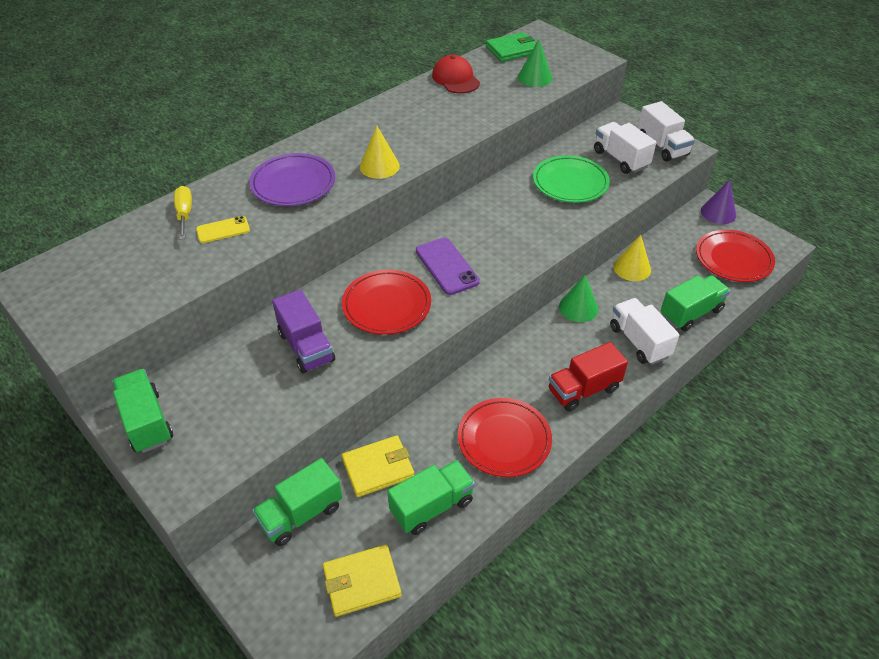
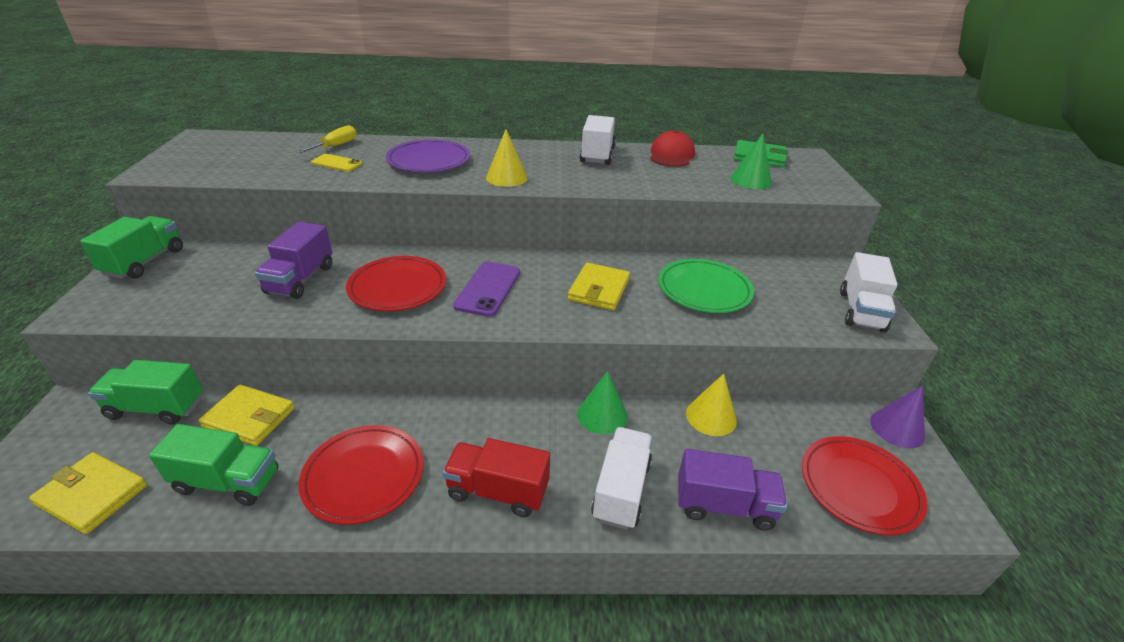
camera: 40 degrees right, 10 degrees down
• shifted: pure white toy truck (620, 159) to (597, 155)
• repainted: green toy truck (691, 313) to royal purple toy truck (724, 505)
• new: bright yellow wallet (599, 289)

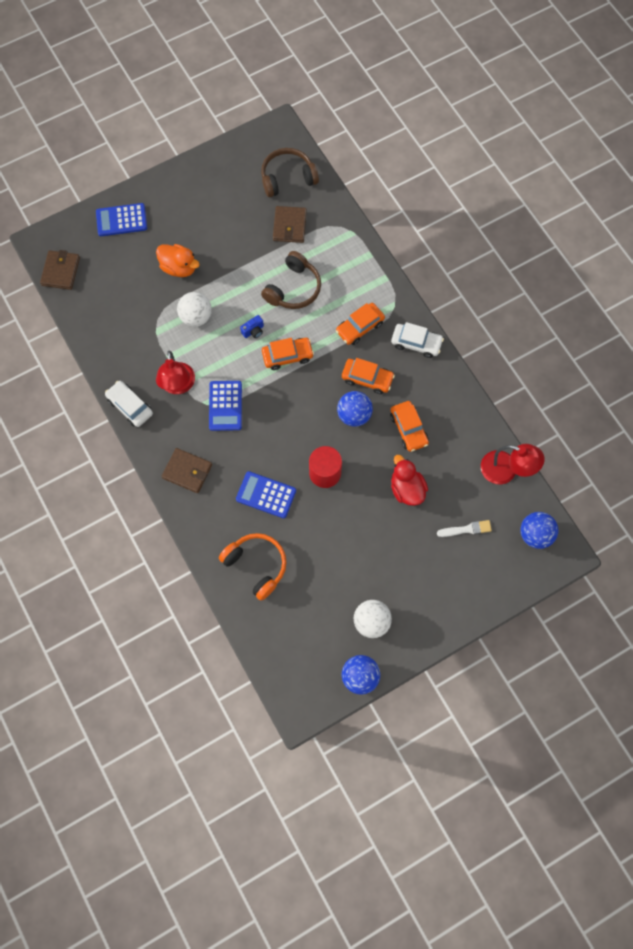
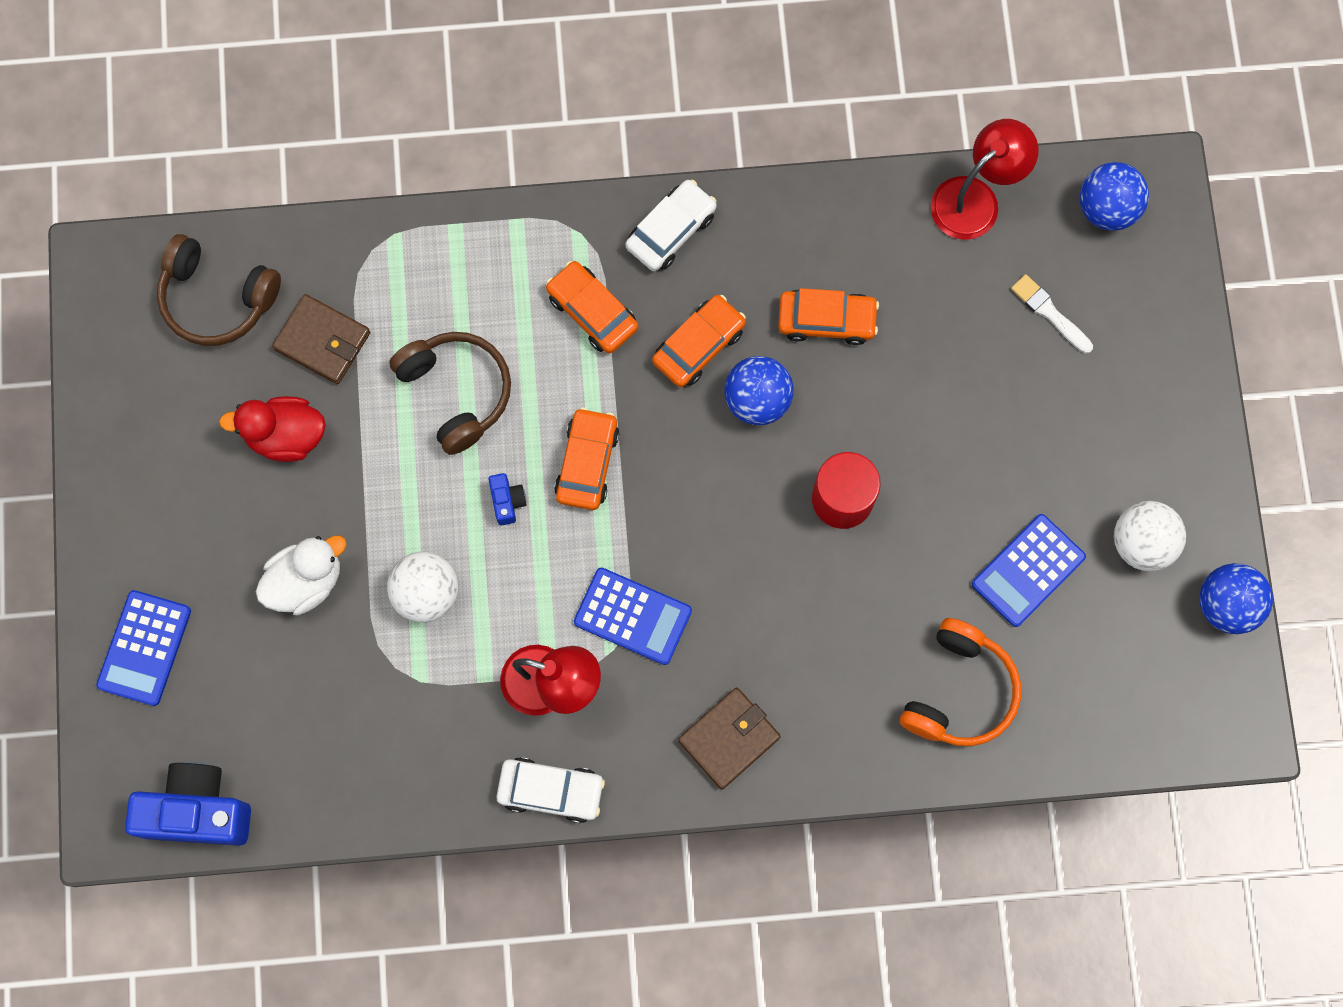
camera: 65 degrees left, 5 degrees up
• rotated: brown headphones (287, 178) = (217, 299) 75 degrees counterclockwise
• repainted: orange duck (179, 267) to pure white duck (306, 581)
• swapped: brown wallet (61, 271) to blue compact camera (198, 811)
• rotated: orange toy car (360, 327) = (592, 311) 150 degrees clockwise
• rotated: pure white toy car (130, 406) = (551, 791) 150 degrees counterclockwise
• shifted: scarlet duck (406, 489) to (286, 436)
• shifted: blue adding machine (266, 495) to (1028, 570)
• rotated: pure white brush (466, 529) = (1049, 313) 60 degrees counterclockwise
• rotated: orange headphones (256, 565) = (959, 691) 135 degrees clockwise

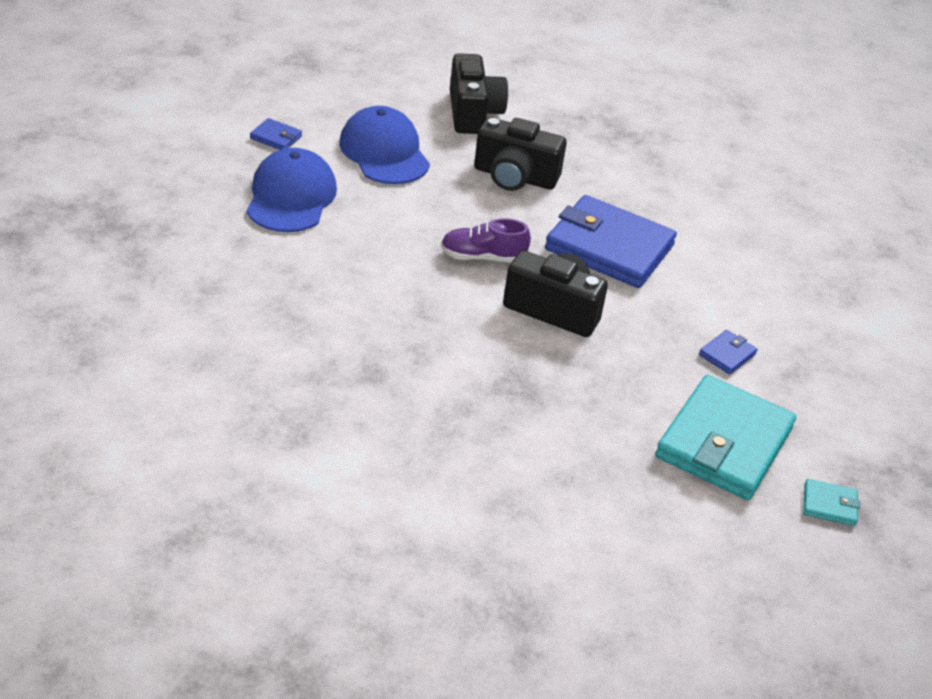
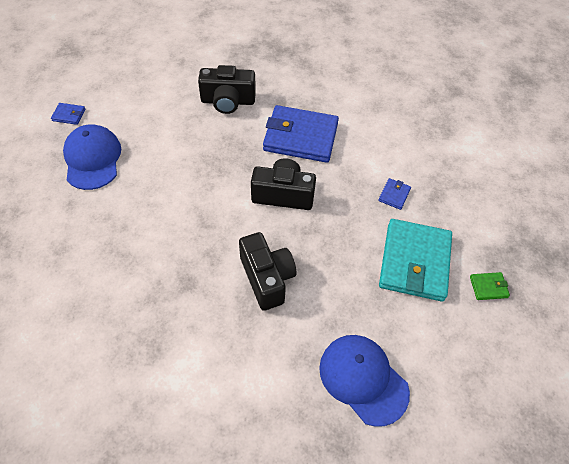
camera: 15 degrees left, 15 degrees up
• shifted: ebony compact camera (473, 113) to (267, 278)
• shifted: blue peaked cap (384, 152) to (363, 379)
• gone: royal purple lace-up shoe (483, 257)
• repainted: turquoise wallet (829, 505) to green wallet (488, 287)

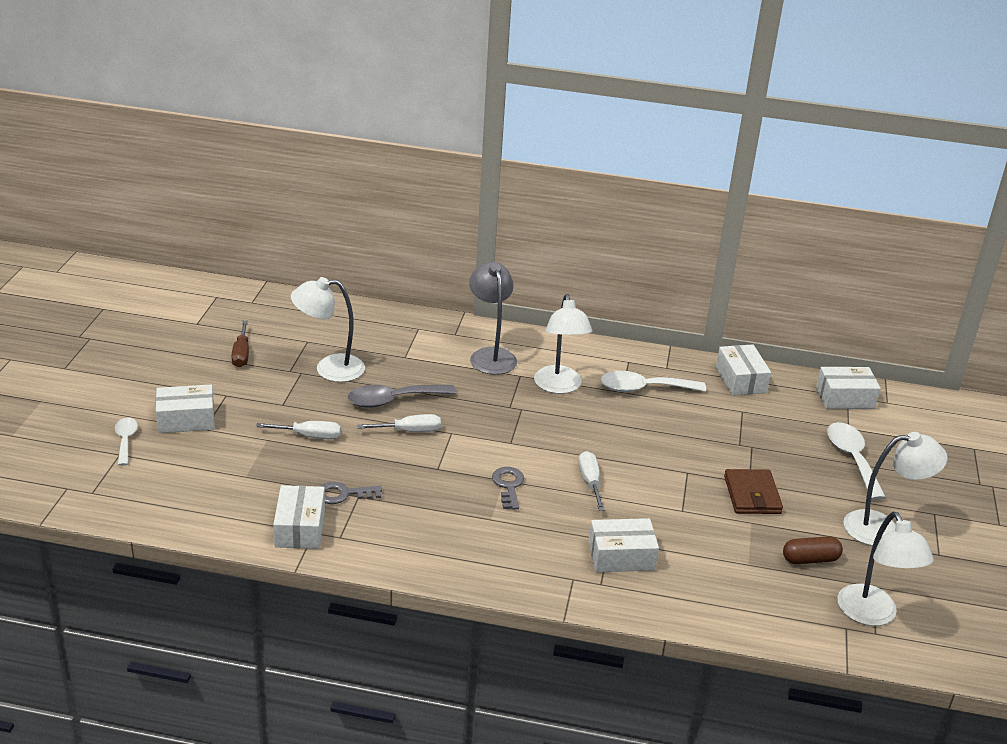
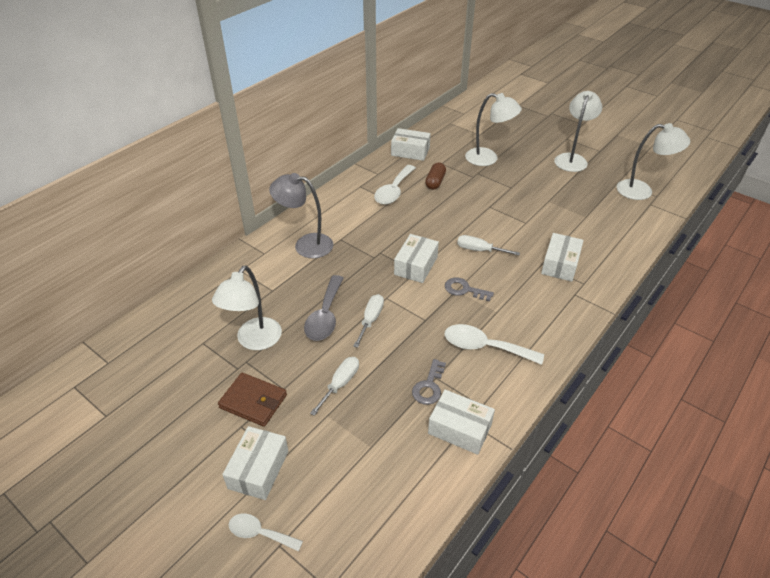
camera: 60 degrees left, 10 degrees up
• shifted: pure white reading lamp (559, 386) to (488, 158)
• gone: brown screwdriver (241, 354)
• shifted: pure white parcel (845, 398) to (416, 266)
• shifted: pure white tablespoon (852, 459) to (484, 347)
• shifted: brown wallet (752, 495) to (253, 401)
• shifted: brown pill shape (810, 559) to (435, 182)

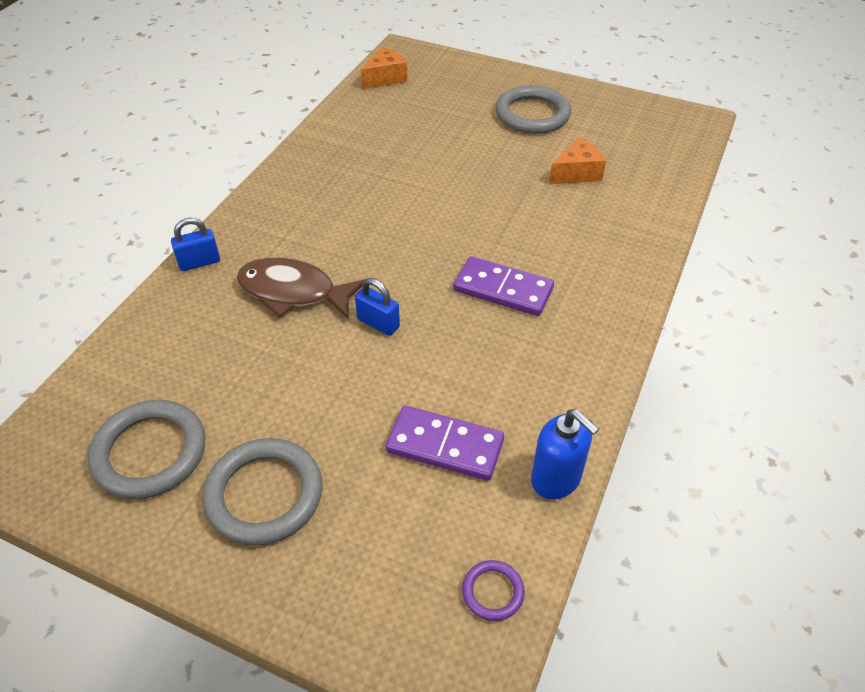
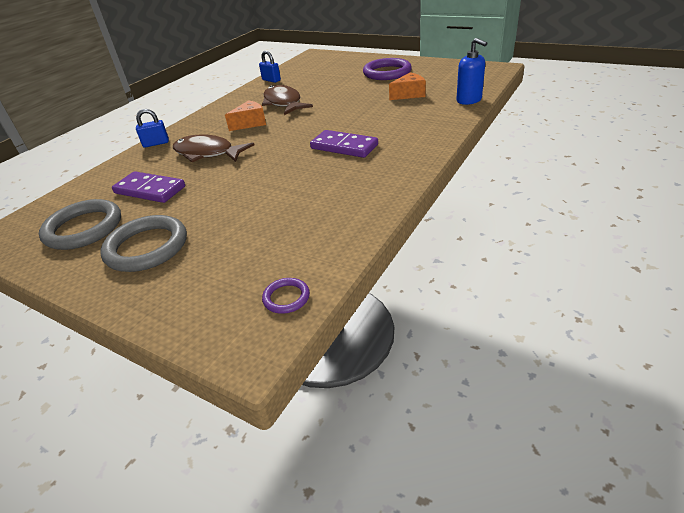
camera: 10 degrees right, 10 degrees down
• shifted: orange cheese wedge (385, 78) to (250, 123)
• repainted: gray ring (532, 114) to royal purple ring (387, 73)
• shifted: blue padlock (378, 323) to (271, 80)
• shifted: royal purple domino tile (445, 446) to (150, 190)
• shifted: blue soap pump (556, 479) to (469, 100)
• new: brown fish figure (283, 103)

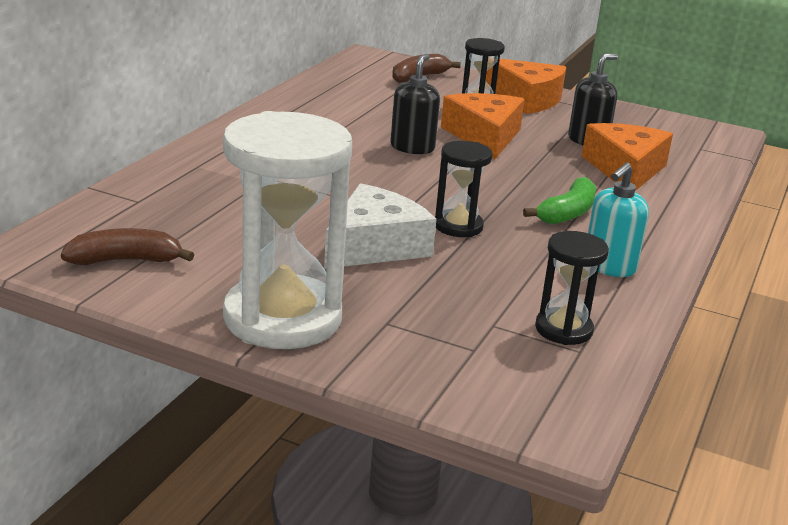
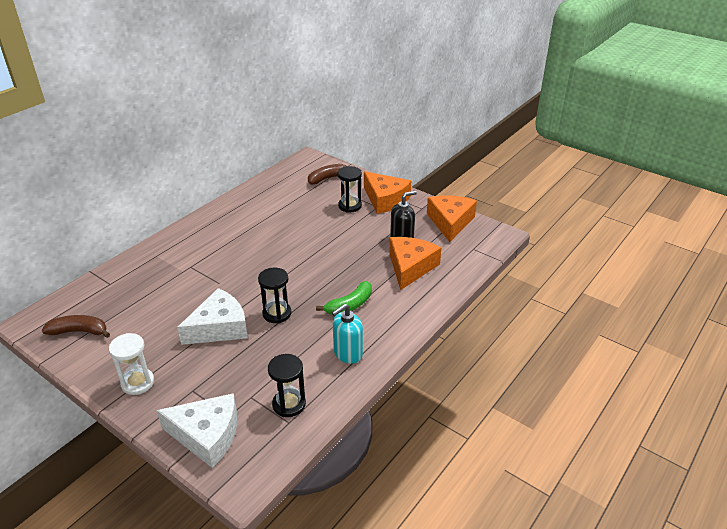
camera: 15 degrees right, 10 degrees up
• gone: ebony soap pump (412, 147)
• shifted: orange cheese wedge (484, 136) to (450, 222)
• scaled: pure white hourglass (282, 318) = (138, 383) x0.50
• new: pure white cheese wedge (207, 435)

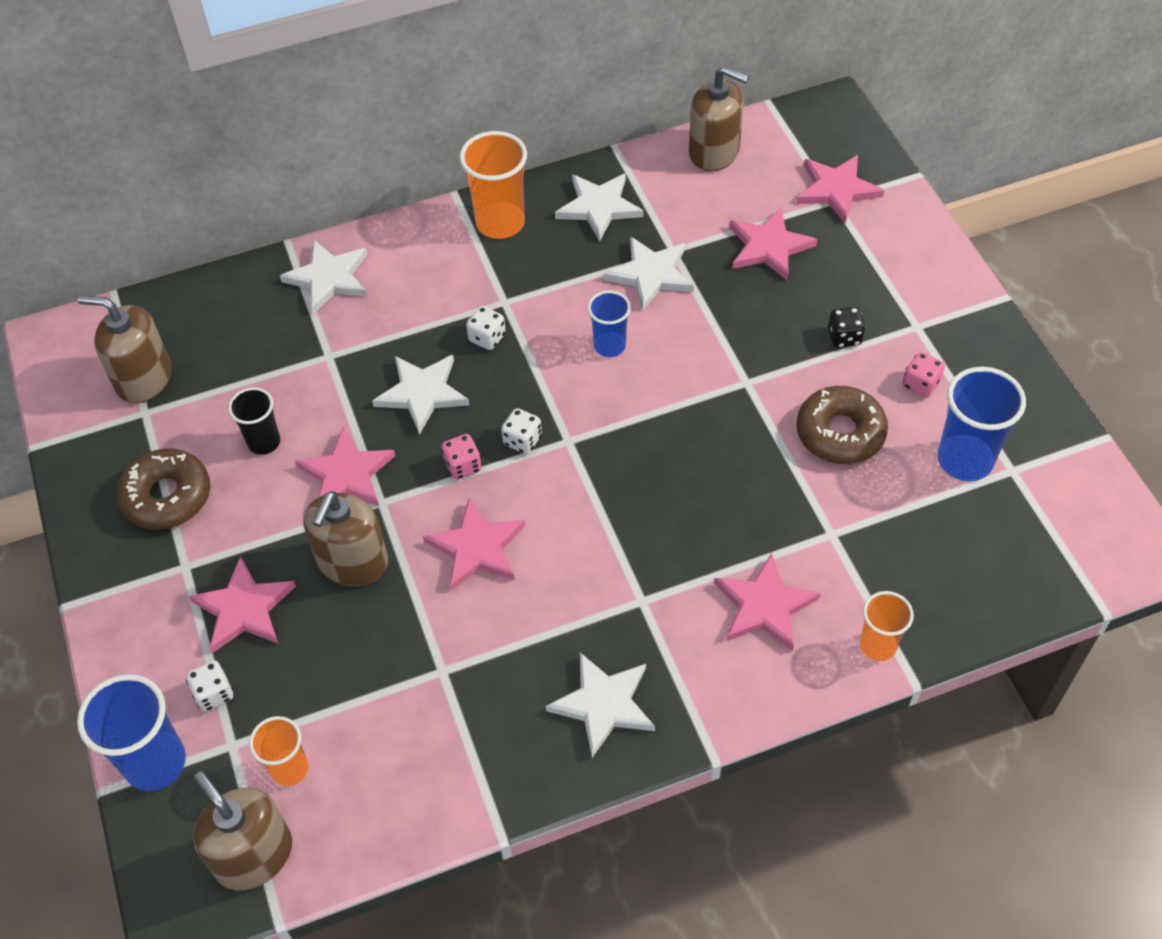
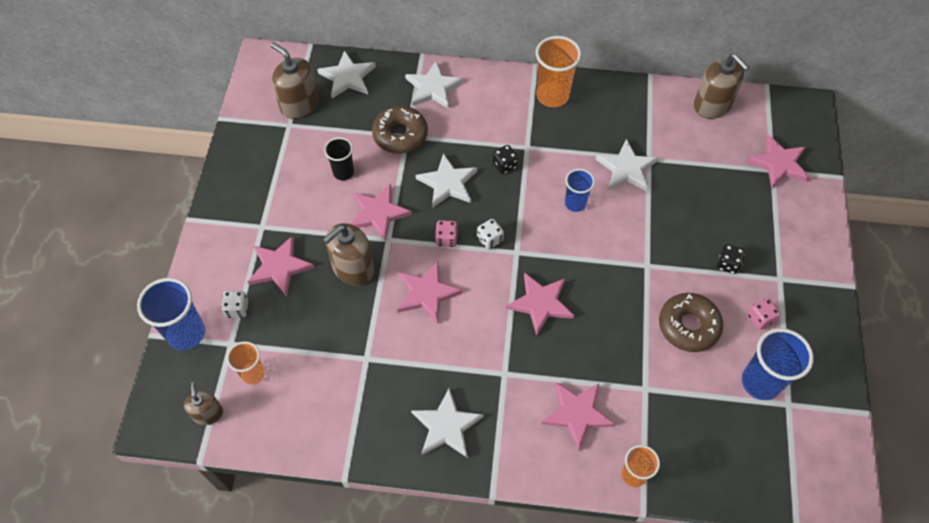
camera: 25 degrees right, 5 degrees up
• shifted: pure white star (599, 207) to (347, 77)
• shifted: rosy star (769, 247) to (540, 303)
• repainted: pure white dice (487, 338) to ebony dice (504, 165)
• shifted: brown glazed donut (167, 497) to (400, 135)
• scaled: brown soap pump (254, 855) = (208, 413) x0.59

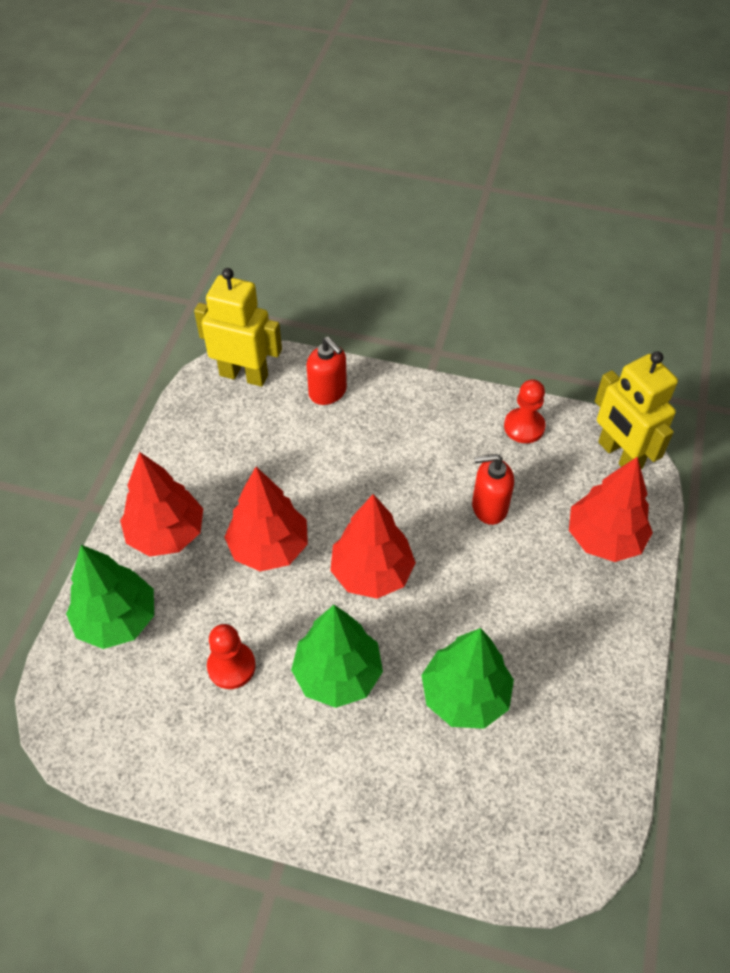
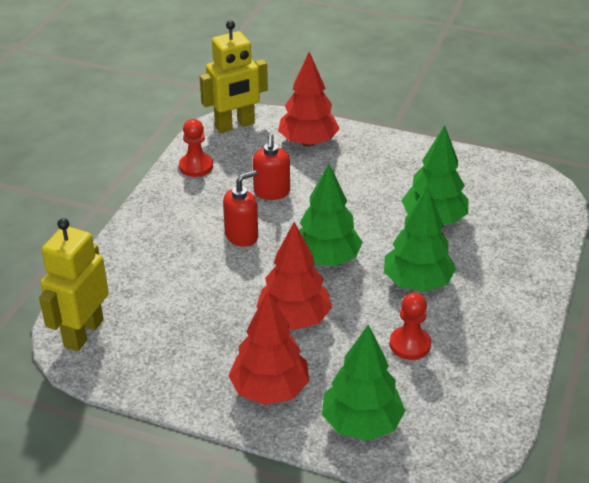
camera: 85 degrees left, 15 degrees down
• shifted: scarlet soap pump (328, 392) to (242, 236)
• repainted: scarlet fir tree (371, 573) to green fir tree (326, 259)

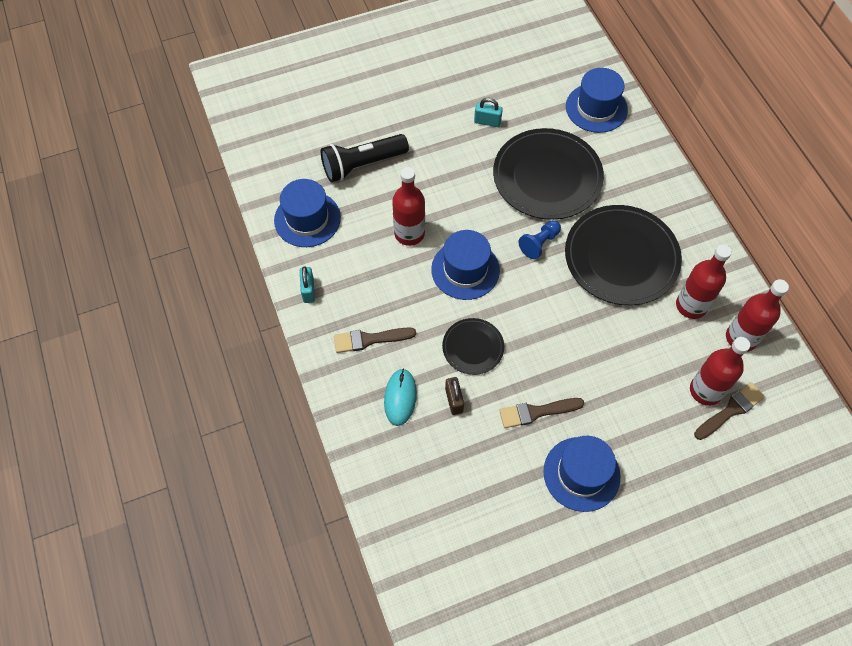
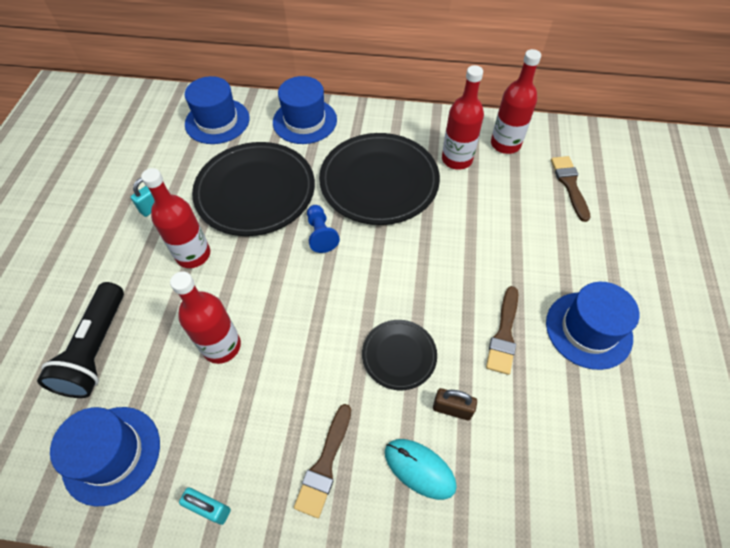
camera: 60 degrees left, 5 degrees down
• shifted: blue tall hat (465, 270) to (305, 121)
• shifted: scarlet bottle (705, 391) to (193, 255)

